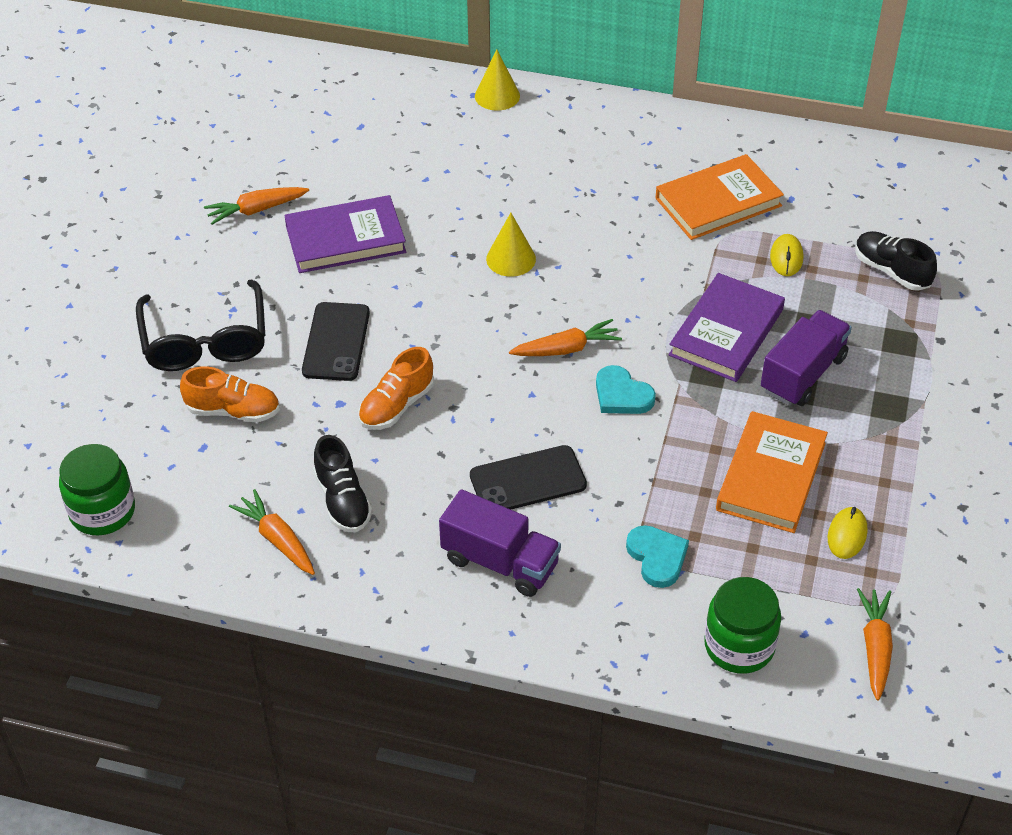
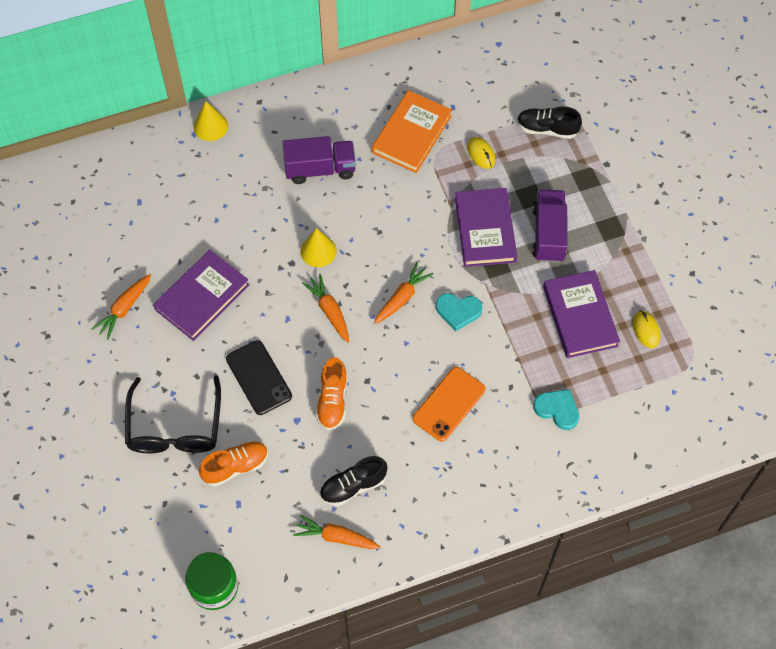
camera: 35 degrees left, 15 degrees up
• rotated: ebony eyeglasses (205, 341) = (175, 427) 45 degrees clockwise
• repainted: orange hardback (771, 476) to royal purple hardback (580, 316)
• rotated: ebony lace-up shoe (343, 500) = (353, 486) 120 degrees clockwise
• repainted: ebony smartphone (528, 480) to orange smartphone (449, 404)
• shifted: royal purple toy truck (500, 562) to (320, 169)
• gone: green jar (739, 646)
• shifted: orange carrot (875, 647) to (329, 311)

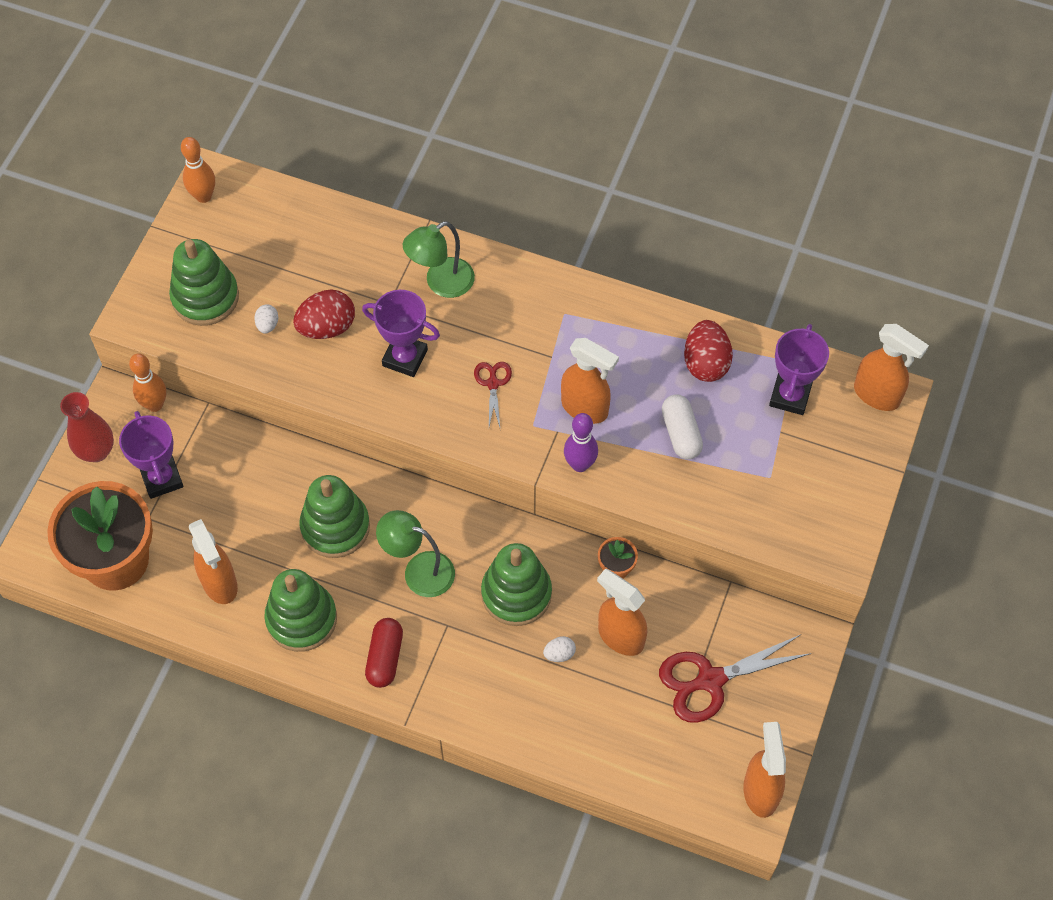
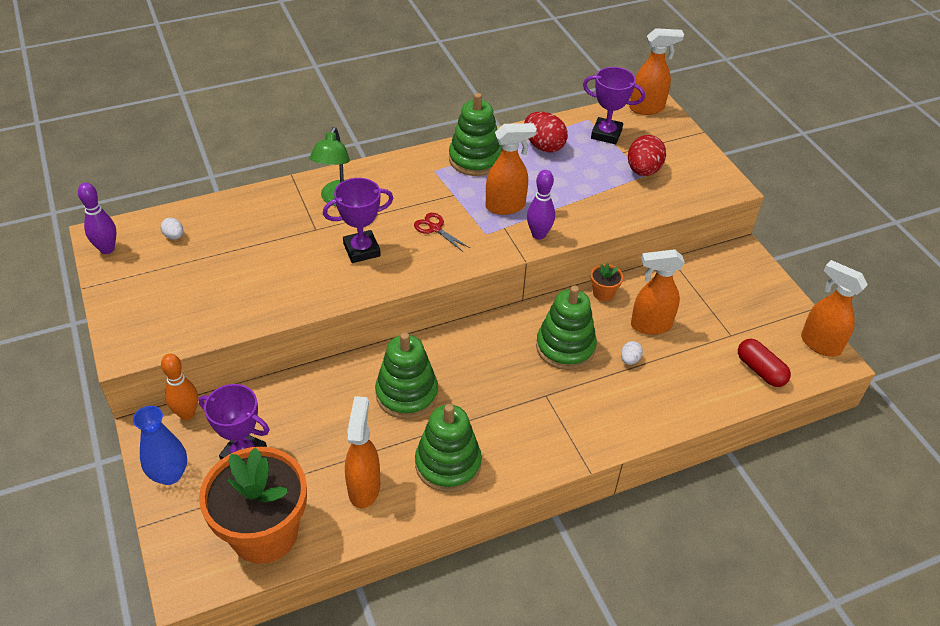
camera: 45 degrees left, 15 degrees down
• repainted: orange bowling pin (203, 196) to royal purple bowling pin (107, 249)
• shifted: green stacking rings (205, 297) to (475, 159)
• shifted: scarlet egg shape (327, 327) to (643, 171)
• shifted: pure white egg shape (267, 325) to (174, 236)
• rotated: royal purple award cup (790, 396) = (606, 134) 45 degrees counterclockwise
• repainted: scarlet vase (96, 451) to blue vase (169, 474)
• gone: pure white pill shape (681, 433)
• gone: green reading lamp (419, 570)
• rotated: orange spray bottle (220, 584) = (364, 487) 105 degrees counterclockwise
• shifted: scarlet pill shape (385, 657) to (760, 370)
• gone: scarlet scissors (710, 680)

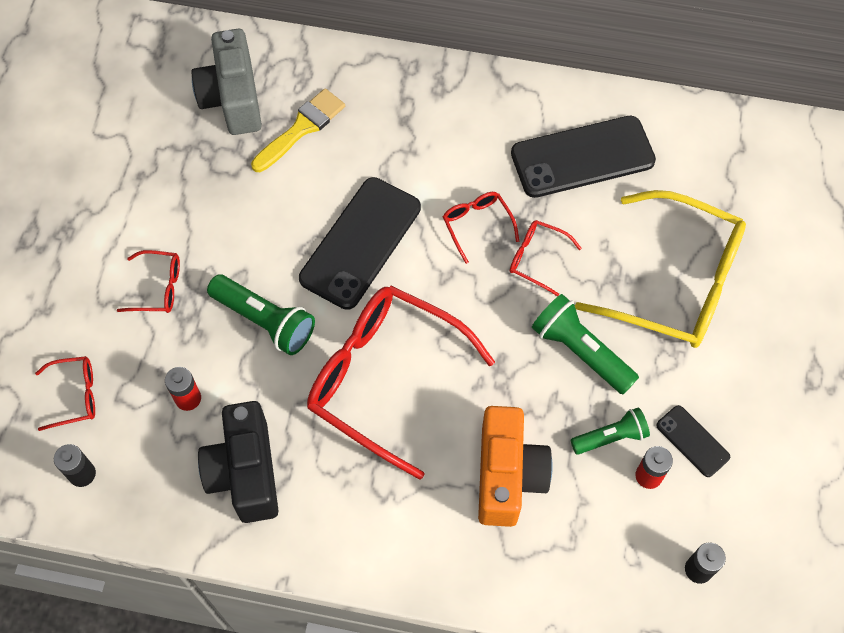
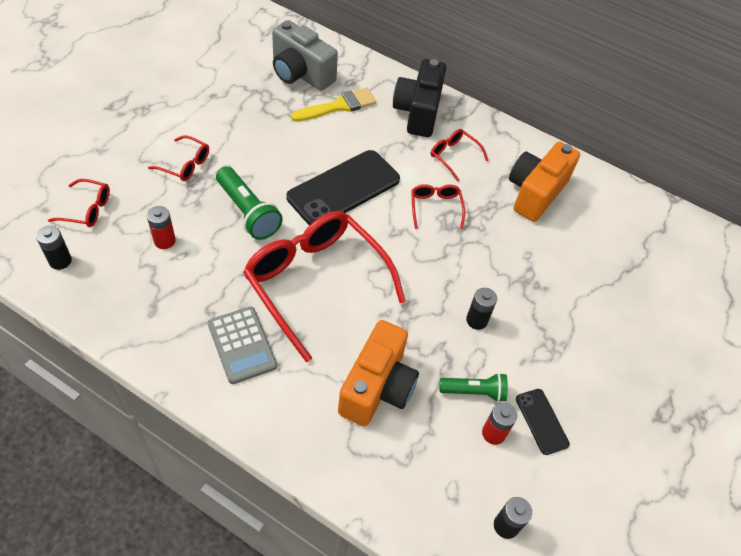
camera: 15 degrees right, 10 degrees down
• rotated: gray compact camera (233, 98) = (300, 73) 60 degrees counterclockwise
• swapped: ebony smartphone (582, 157) to orange compact camera (535, 193)
• gone: bright yellow eyeglasses (676, 283)
• shifted: scarlet eyeglasses (536, 258) to (453, 156)
• swapped: green pocket torch (580, 351) to ebony AA battery (476, 320)
• shifted: ebony compact camera (245, 472) to (418, 112)
• new: gray adding machine (242, 345)

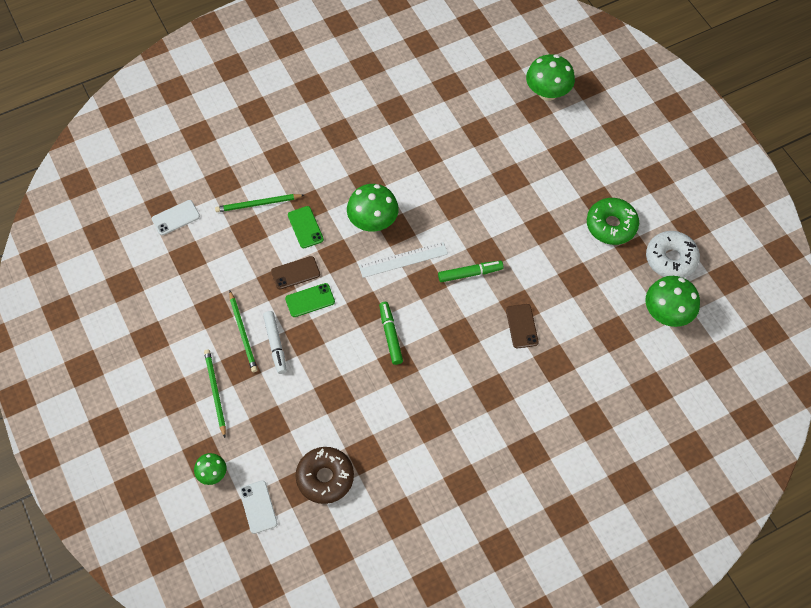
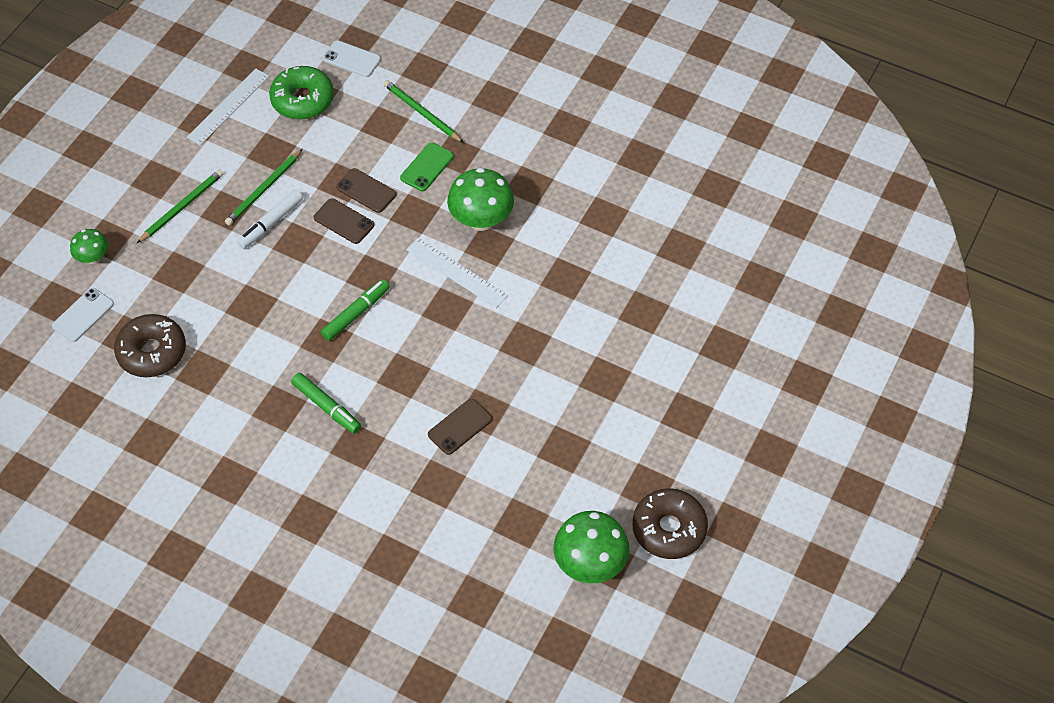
camera: 55 degrees right, 5 degrees down
• gone: green fungus (547, 93)
• shifted: green glazed donut (611, 225) to (302, 100)
• repainted: pure white glazed donut (671, 259) to brown glazed donut (669, 529)
• shifted: green felt pen (470, 273) to (326, 407)
• repainted: green smartphone (310, 300) to brown smartphone (344, 221)
• new: pure white ruler (228, 106)

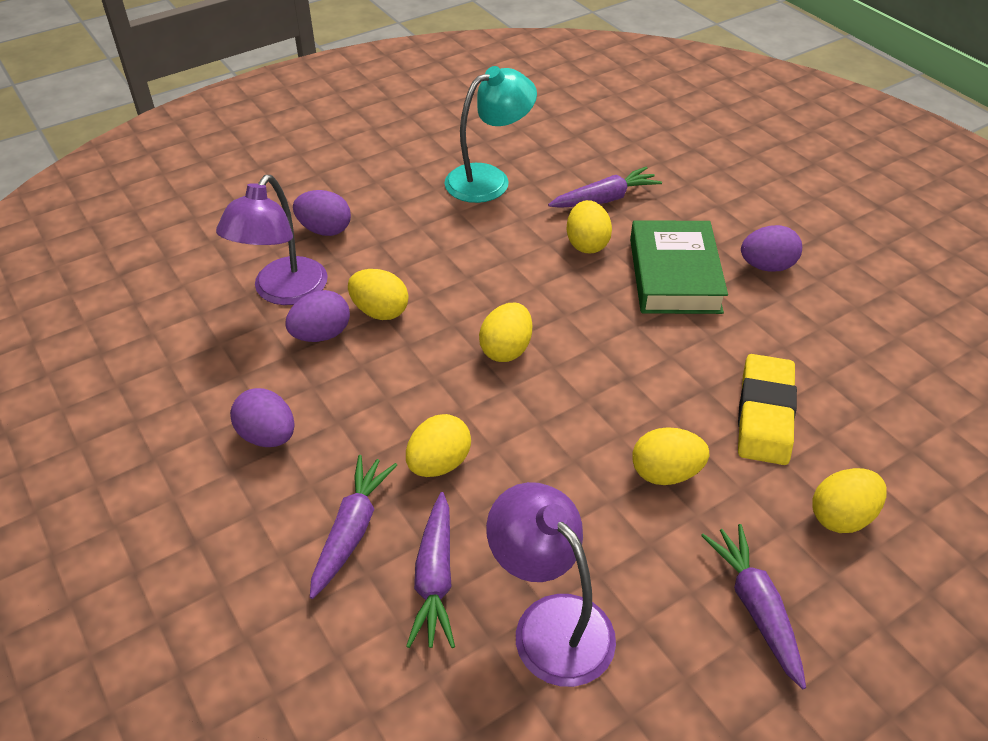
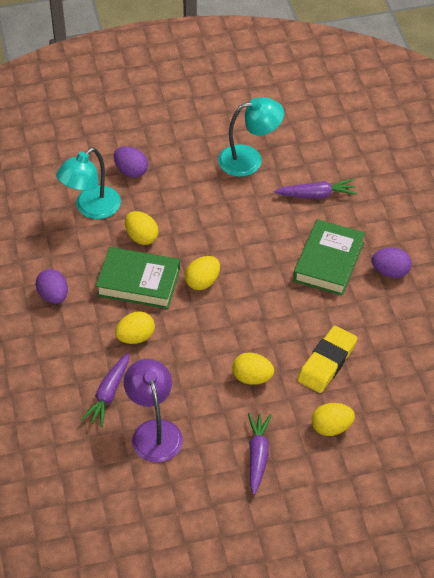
camera: 20 degrees right, 5 degrees up
• repainted: royal purple reading lamp (283, 292) to turquoise reading lamp (91, 208)
• gone: bright yellow egg shape (587, 244)
• gone: royal purple egg shape (321, 334)
• gone: royal purple carrot (352, 530)
• new: green hardback (138, 282)

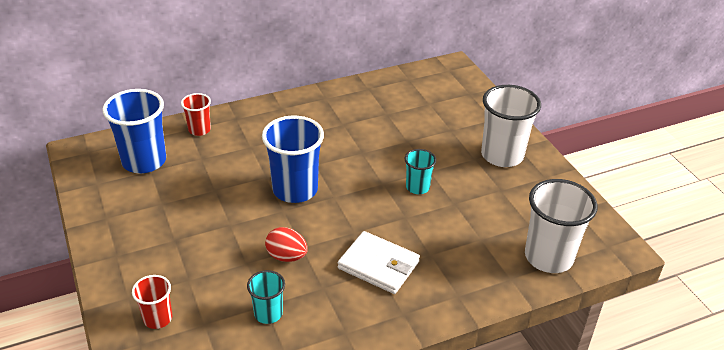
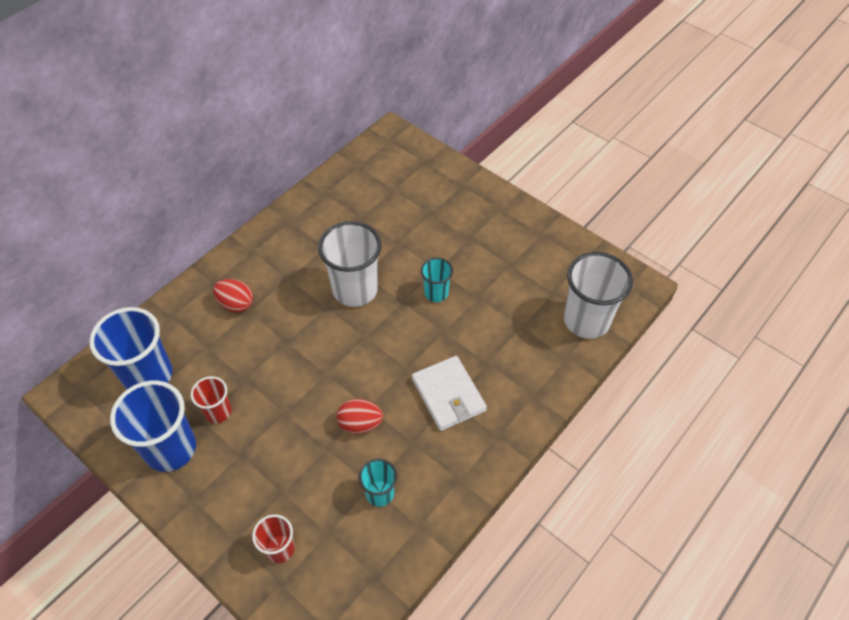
camera: 25 degrees left, 15 degrees up
• shifted: pure white tumbler (502, 155) to (355, 290)
• shifted: scarlet tumbler (199, 130) to (218, 412)
• shifted: blue tumbler (295, 190) to (170, 449)
• rotated: pure white wallet (378, 265) = (448, 395) 60 degrees clockwise
• new: scarlet egg shape (236, 304)

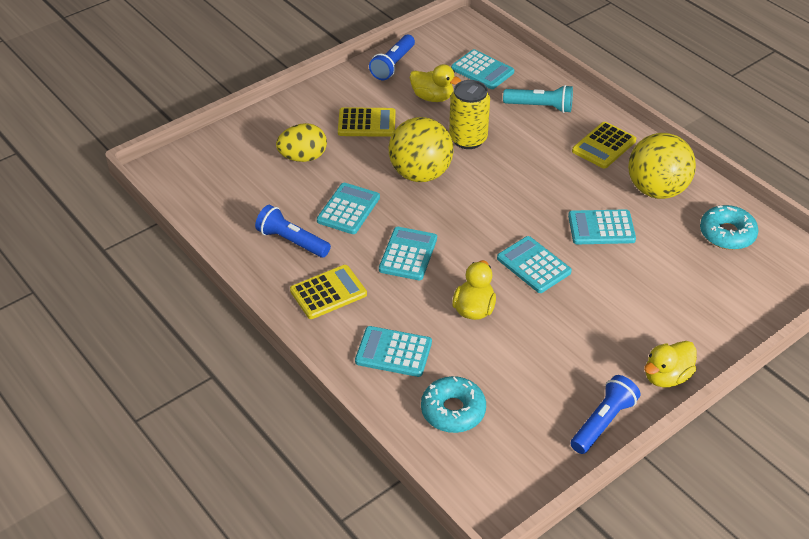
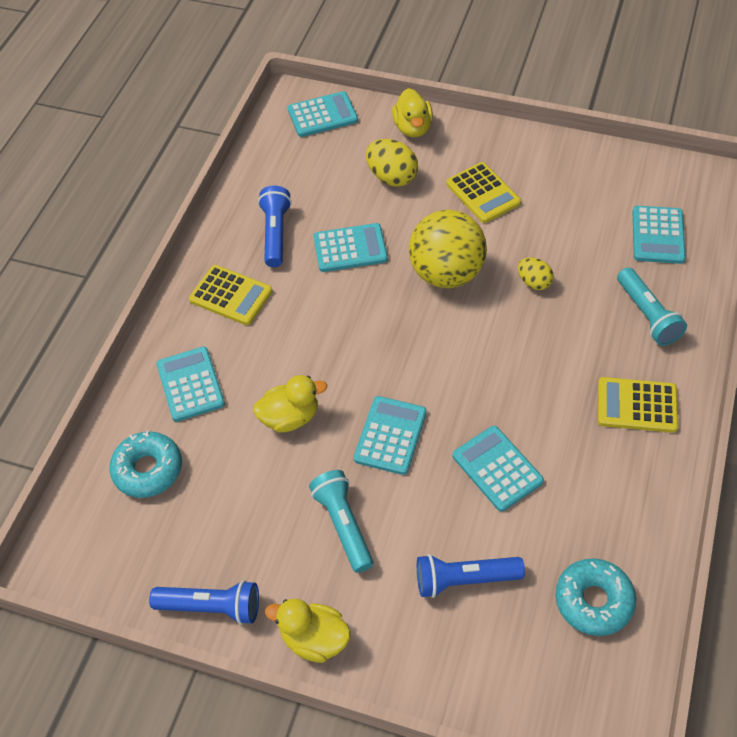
camera: 60 degrees right, 10 degrees up
• shifted: blue pocket torch (393, 65) to (464, 579)
• shifted: bright yellow duck (432, 97) to (413, 128)
• swapped: bright yellow soda can (468, 139) to bright yellow egg shape (534, 282)
• gone: bright yellow sphere (656, 190)
• shifted: turquoise adding machine (408, 254) to (322, 115)
• new: turquoise pocket torch (343, 525)

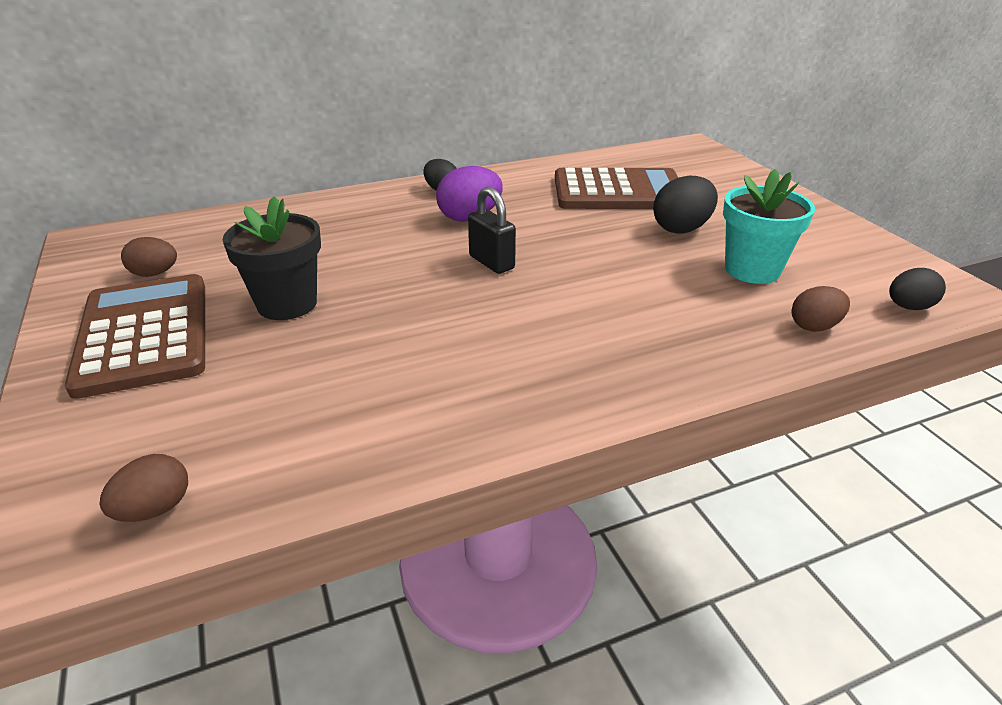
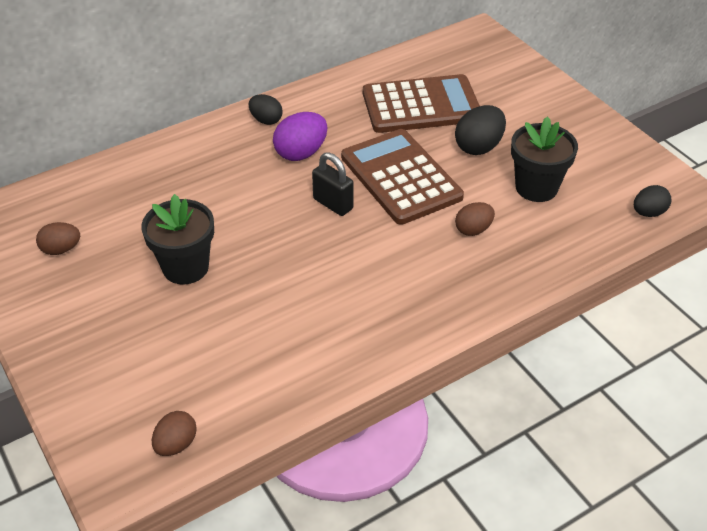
camera: 10 degrees left, 10 degrees up
• repainted: turquoise flower pot (752, 270) to ebony flower pot (536, 187)
• shifted: brown adding machine (144, 334) to (401, 177)
• shifted: brown egg shape (814, 326) to (473, 230)

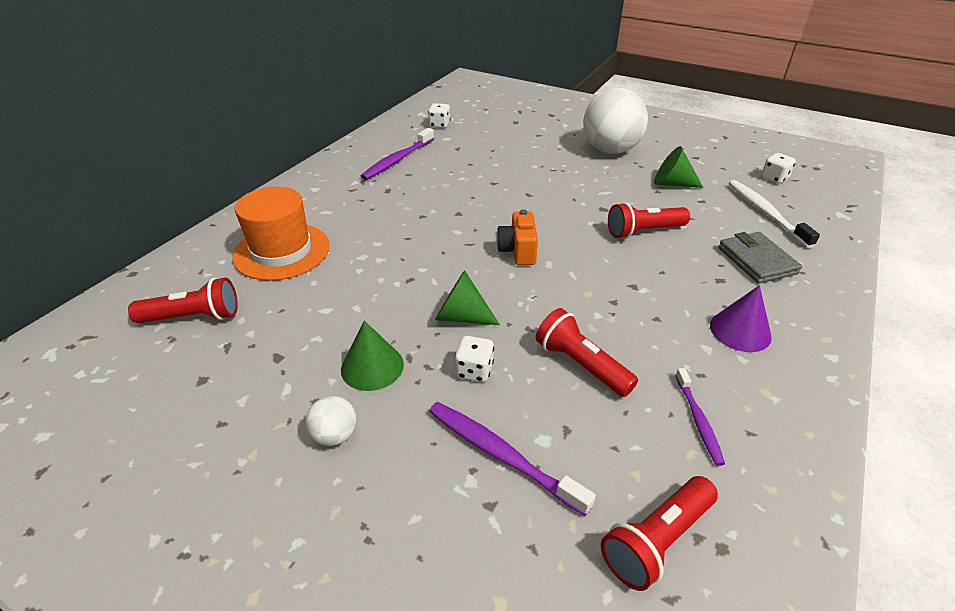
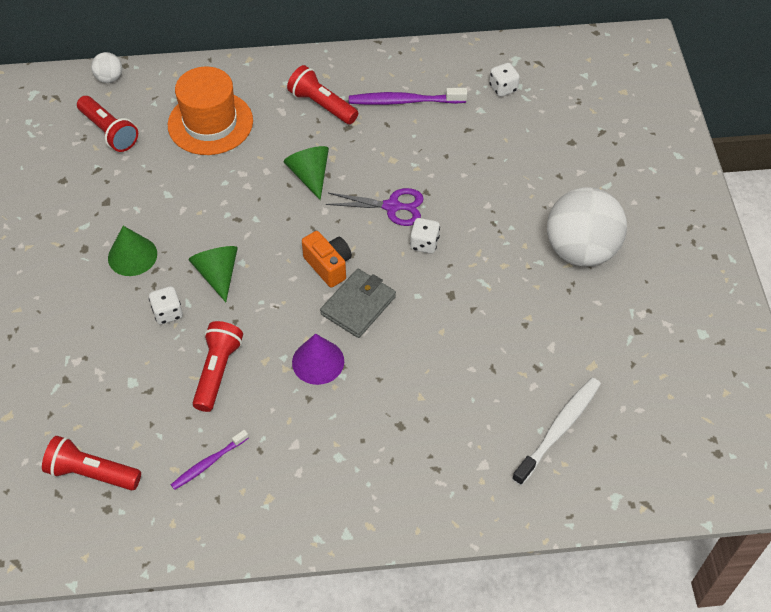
camera: 55 degrees right, 15 degrees up
• shifted: green cone (672, 183) to (310, 175)
• shifted: pure white dice (774, 178) to (424, 244)
• shifted: scarlet pocket torch (644, 231) to (322, 105)
• rotated: orange compact camera (518, 251) = (328, 266) 90 degrees clockwise
• shifted: gray wallet (757, 261) to (358, 305)
• shifted: royal purple cone (740, 331) to (318, 361)
• shifted: pure white sphere (335, 435) to (109, 78)
• gone: royal purple toothbrush (501, 455)
• new: royal purple scissors (392, 206)

